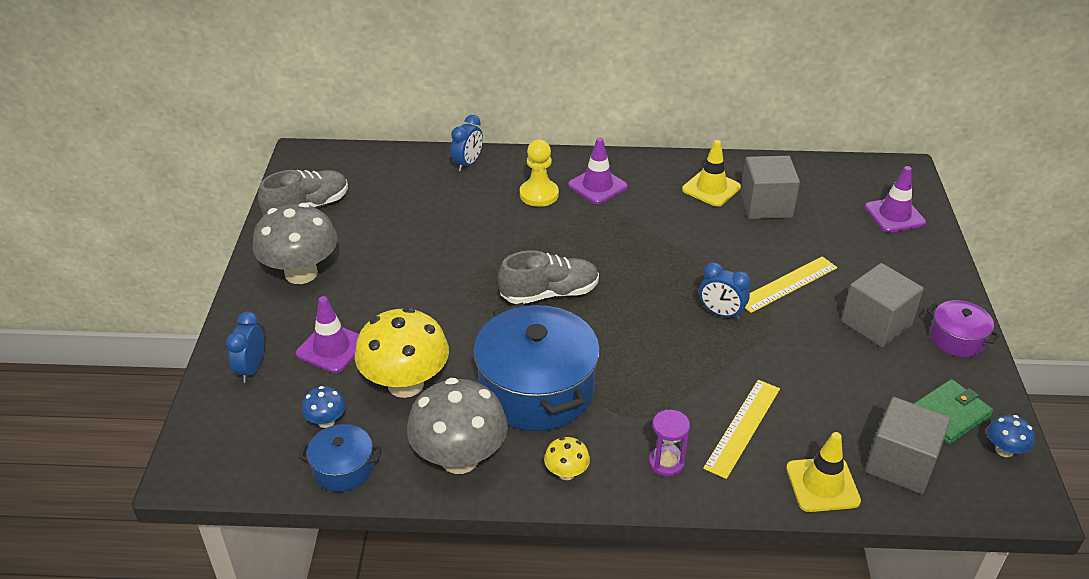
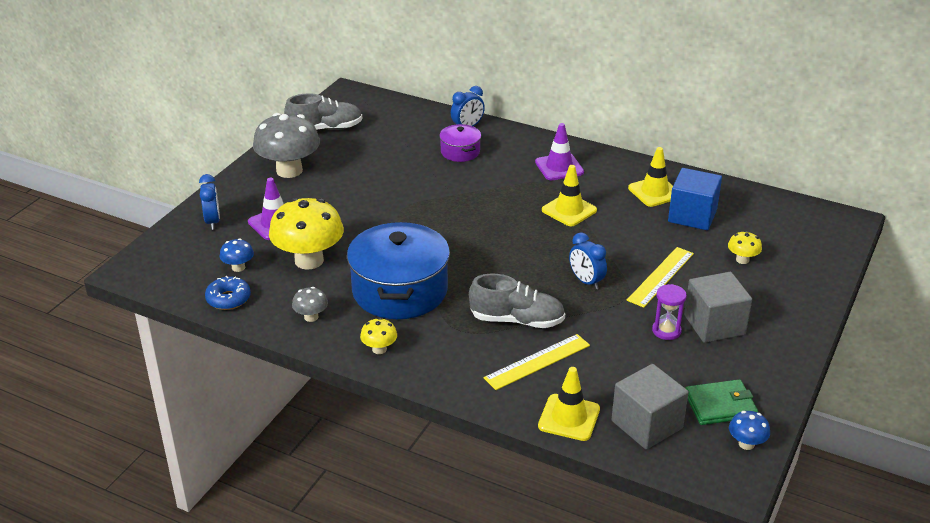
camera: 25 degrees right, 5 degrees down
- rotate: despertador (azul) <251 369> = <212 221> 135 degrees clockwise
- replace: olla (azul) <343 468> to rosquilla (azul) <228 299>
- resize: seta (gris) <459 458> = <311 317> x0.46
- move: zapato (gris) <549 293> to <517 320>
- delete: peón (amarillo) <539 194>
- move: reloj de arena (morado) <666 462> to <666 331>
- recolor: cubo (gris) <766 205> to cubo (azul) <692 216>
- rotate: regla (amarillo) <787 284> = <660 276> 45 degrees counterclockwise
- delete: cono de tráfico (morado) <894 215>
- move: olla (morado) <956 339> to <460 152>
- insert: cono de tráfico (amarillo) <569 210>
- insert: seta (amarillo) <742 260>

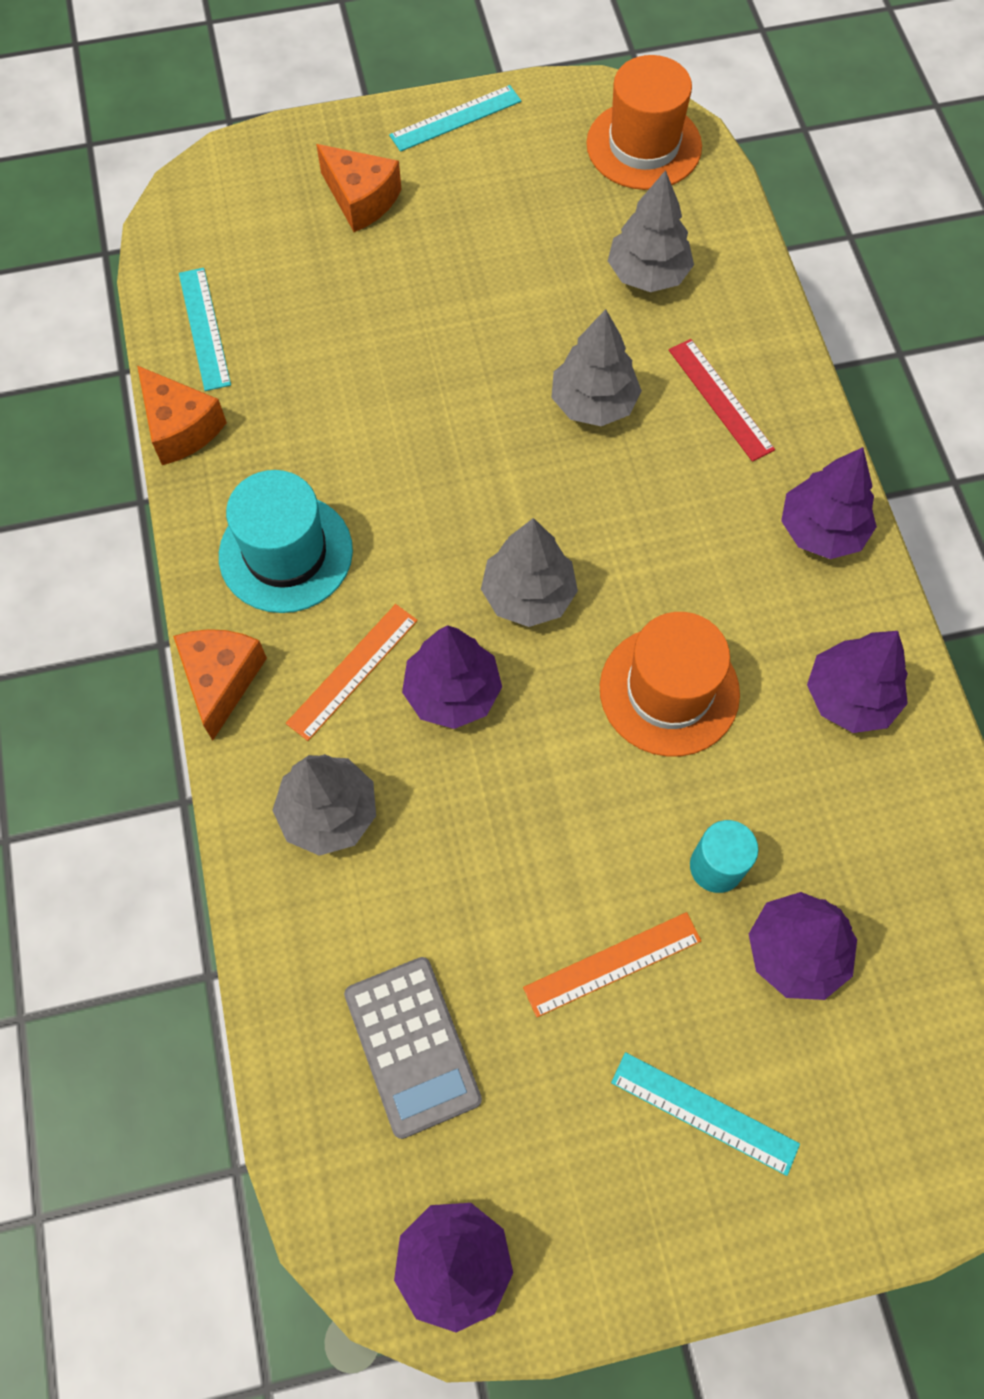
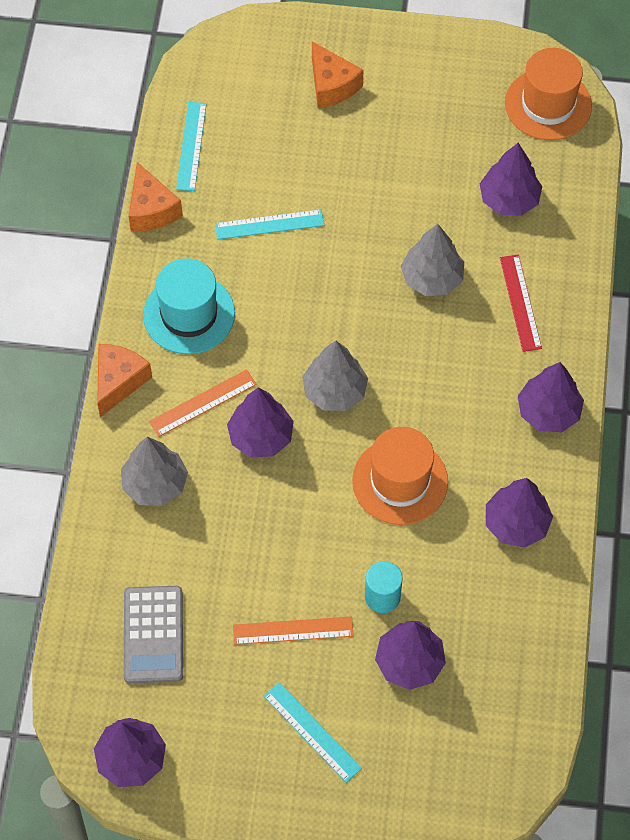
camera: 20 degrees right, 5 degrees down
- move: regla (turquesa) <455 118> to <269 224>
- recolor: árbol (gris) <648 274> to árbol (morado) <509 199>

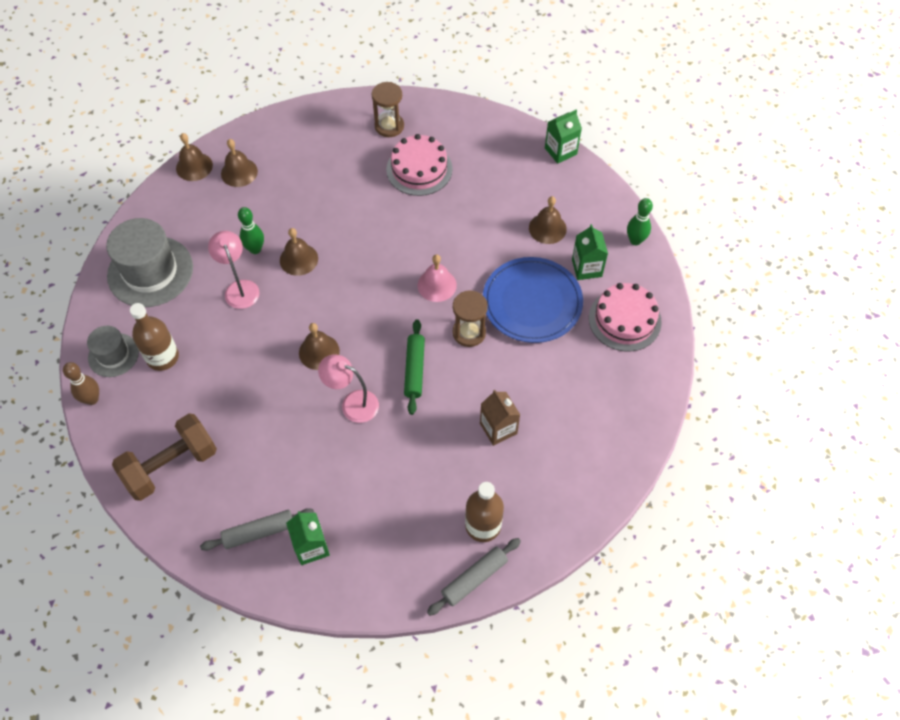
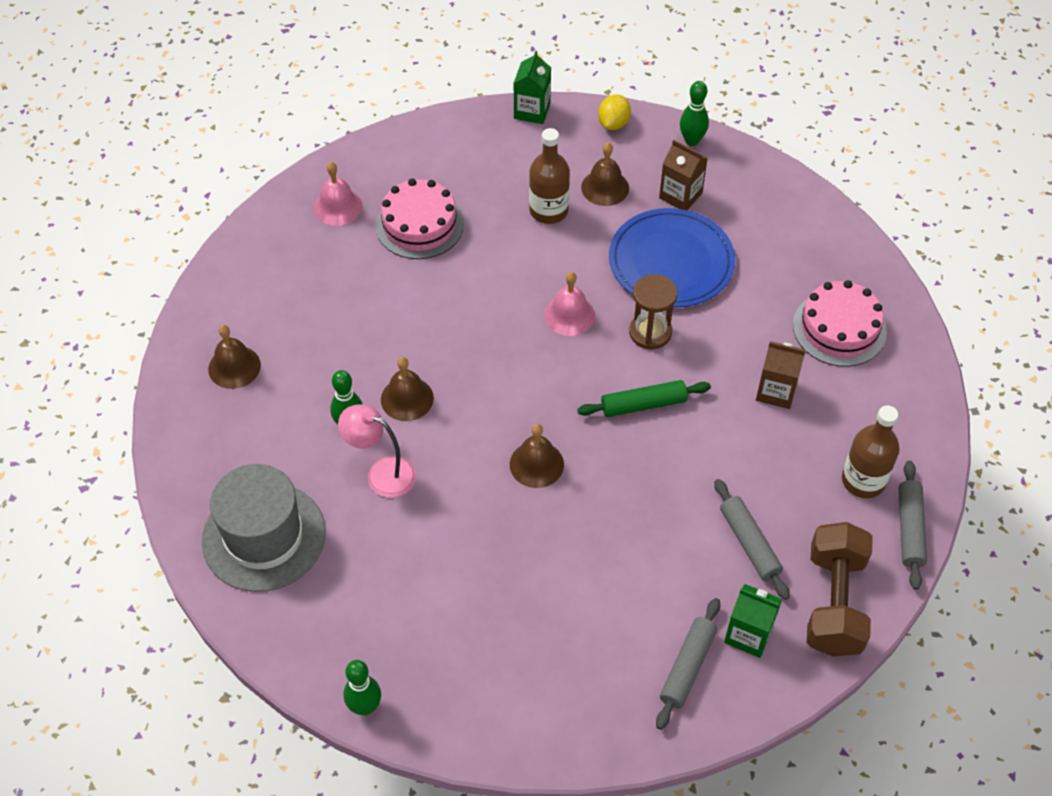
camera: 45 degrees left, 5 degrees down
- recolor: bolo (marrón) <92 399> to bolo (verde) <365 707>
- delete: sombrero (gris) <113 355>
- move: mancuerna (marrón) <171 466> to <834 603>
- move: botella (marrón) <162 357> to <548 211>
- delete: campana (marrón) <194 166>
- delete: lámpara (rosa) <352 403>
- replace: reloj de arena (marrón) <389 126> to campana (rosa) <338 206>
- rotate: rodillo (verde) <414 370> = <643 404> 60 degrees counterclockwise
- recolor: cartón de leche (verde) <586 268> to cartón de leche (marrón) <680 195>
- move: tarta (rosa) <624 319> to <839 328>
- insert: limón (amarillo) <613 123>
- insert: rodillo (gris) <749 543>

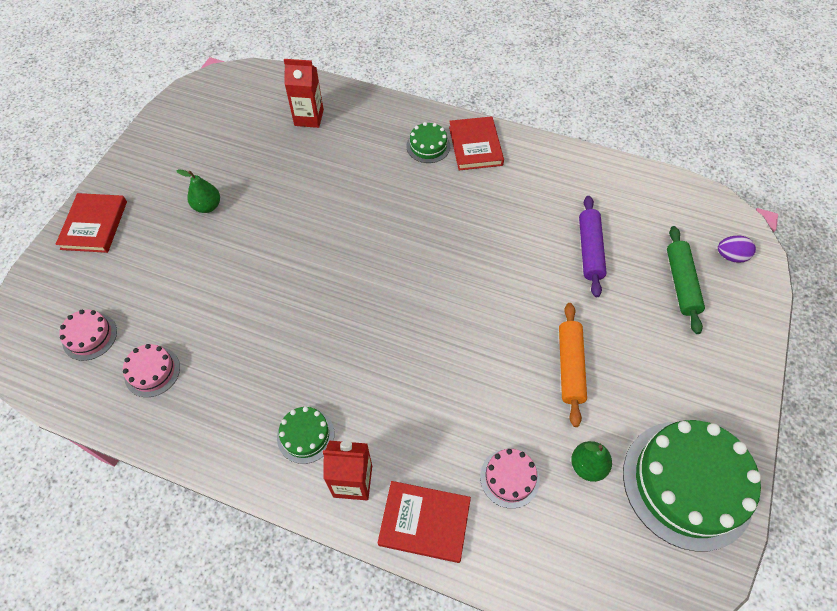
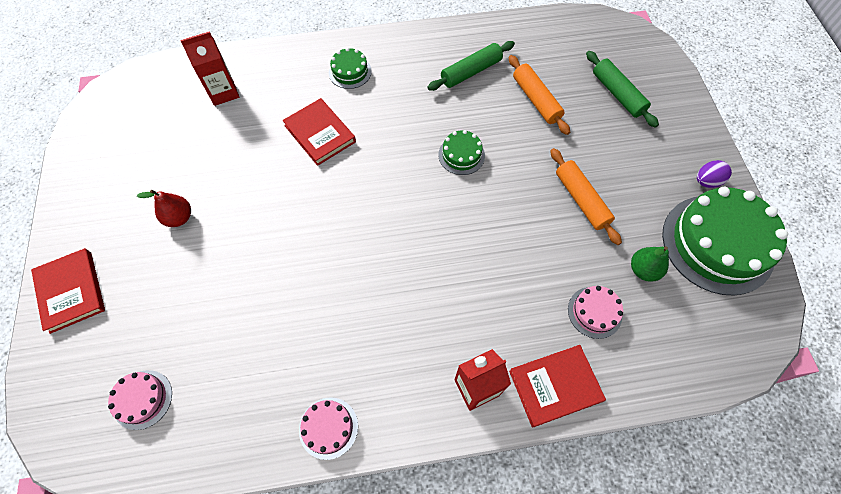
camera: 30 degrees left, 5 degrees up
- move: tarta (rosa) <152 371> to <328 428>
- recolor: pera (verde) <207 206> to pera (rojo) <179 218>
- move: tarta (verde) <305 435> to <461 155>
- move: libro (rojo) <475 146> to <320 134>
- recolor: rodillo (morado) <589 250> to rodillo (naranja) <536 100>
- move: huevo (morado) <730 256> to <706 181>
- insert: rodillo (verde) <471 72>

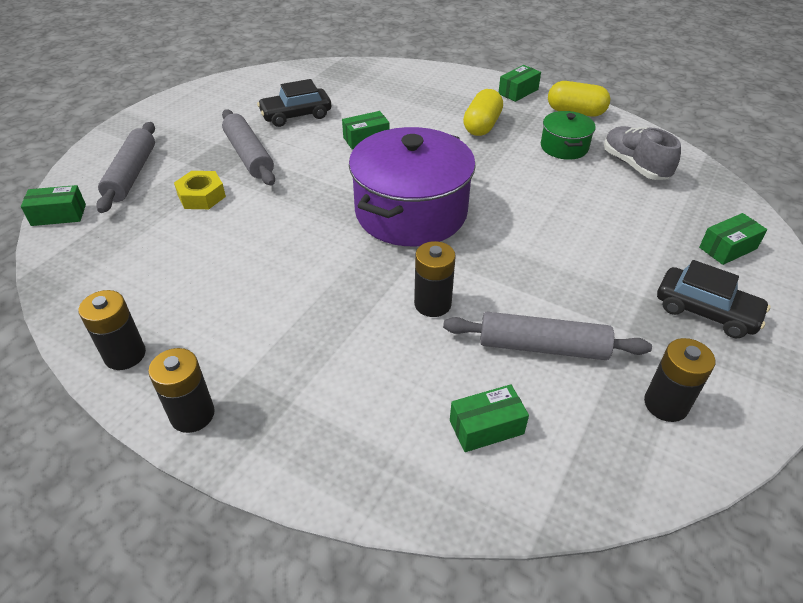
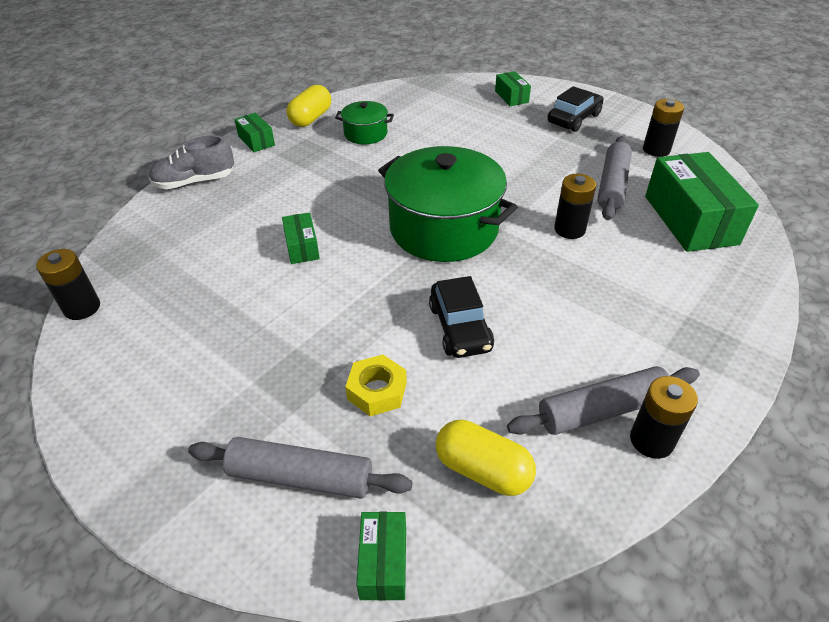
camera: 80 degrees left, 0 degrees up
- move: pila (negro) <192 414> to <82 308>
- move: rodillo (gris) <249 155> to <602 410>
- move: coche (negro) <296 115> to <460 327>
- recolor: olla (morado) <411 212> to olla (verde) <443 228>
- resize: caja (verde) <486 427> = <690 220> x2.05
- move: cápsula (amarillo) <482 126> to <482 470>
- move: zapato (gris) <634 166> to <195 182>

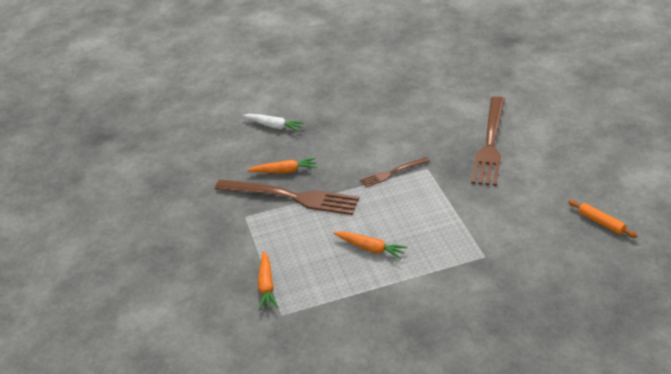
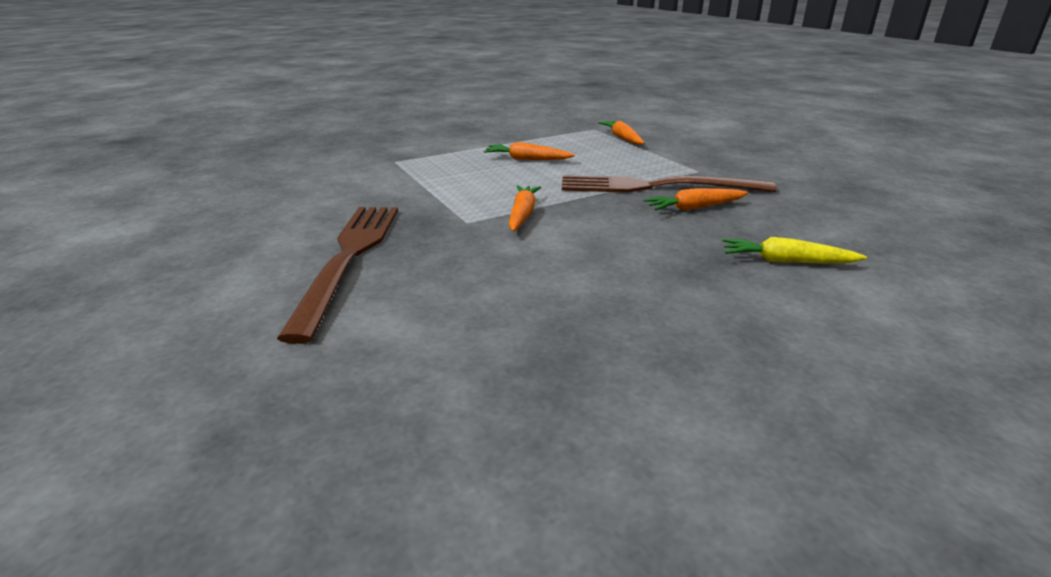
camera: 165 degrees right, 10 degrees down
- recolor: zanahoria (blanco) <274 126> to zanahoria (amarillo) <786 261>
- replace: tenedor (marrón) <392 173> to zanahoria (naranja) <522 215>
- delete: rodillo (naranja) <601 222>

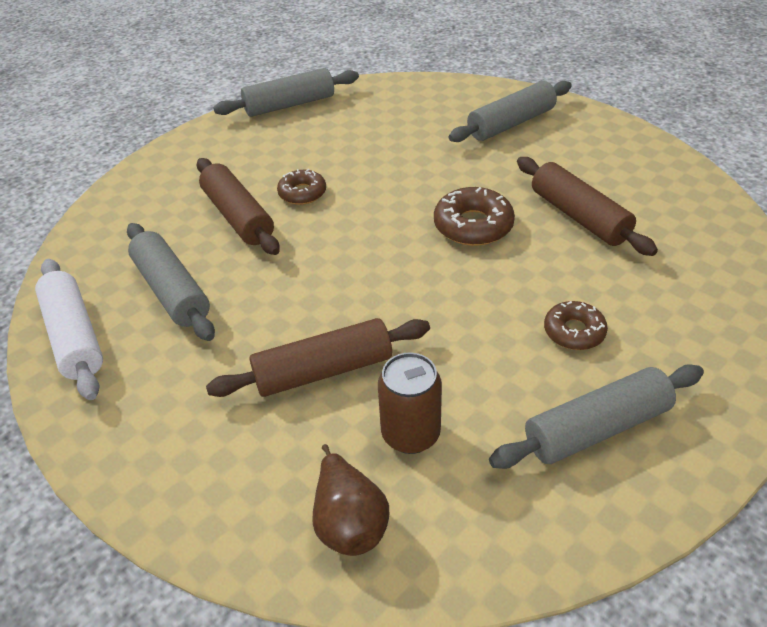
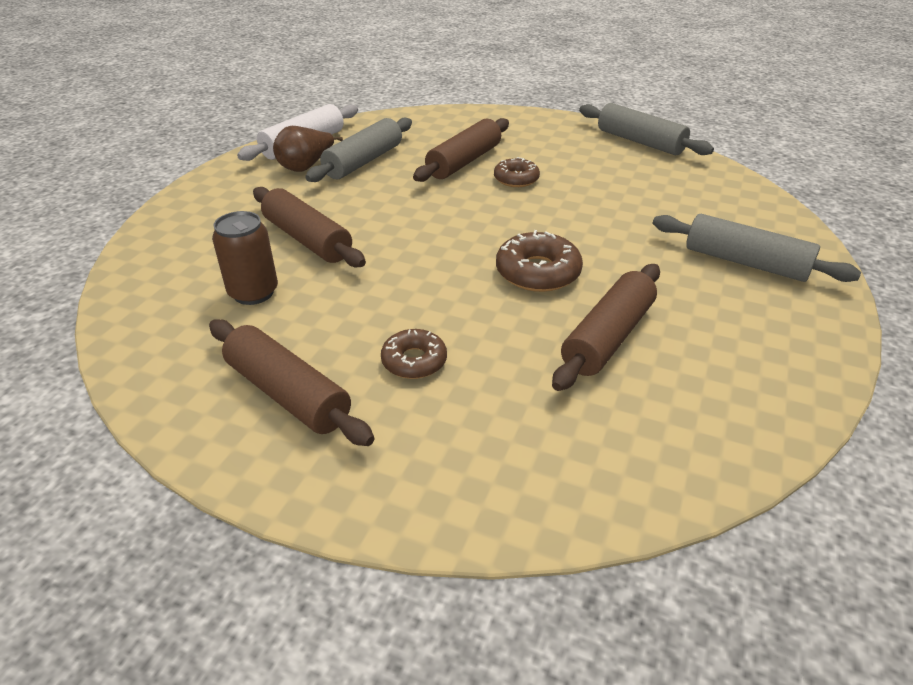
camera: 65 degrees right, 5 degrees down
- move: pera (marrón) <349 522> to <306 167>
- recolor: rodillo (gris) <597 428> to rodillo (marrón) <288 394>

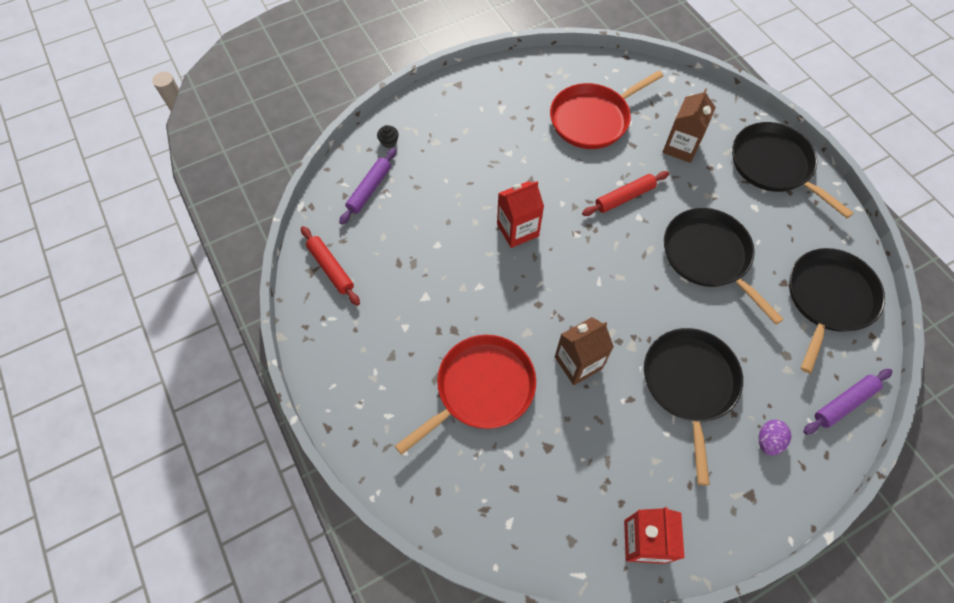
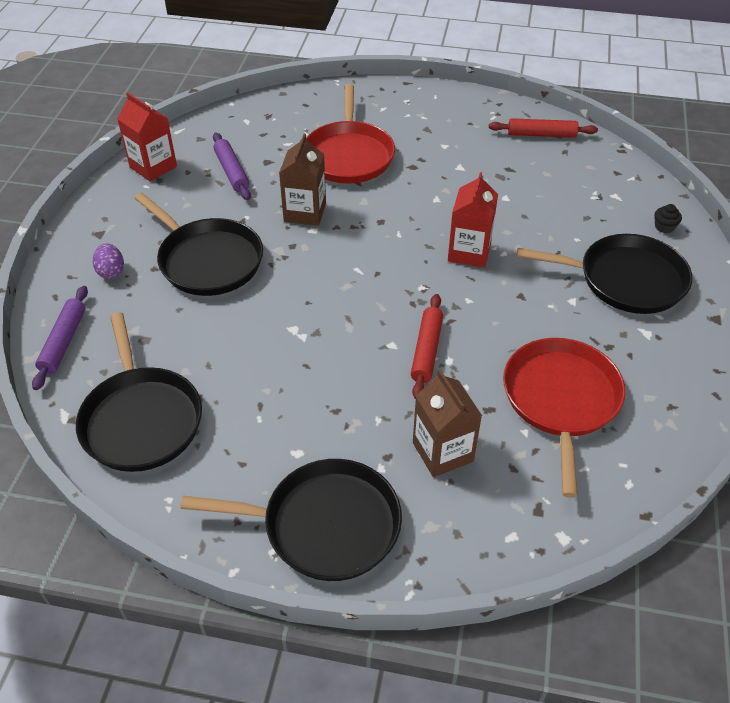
camera: 130 degrees right, 15 degrees down
- move: rodillo (morado) <369 189> to <231 172>
- move: sartén (negro) <708 256> to <625 280>

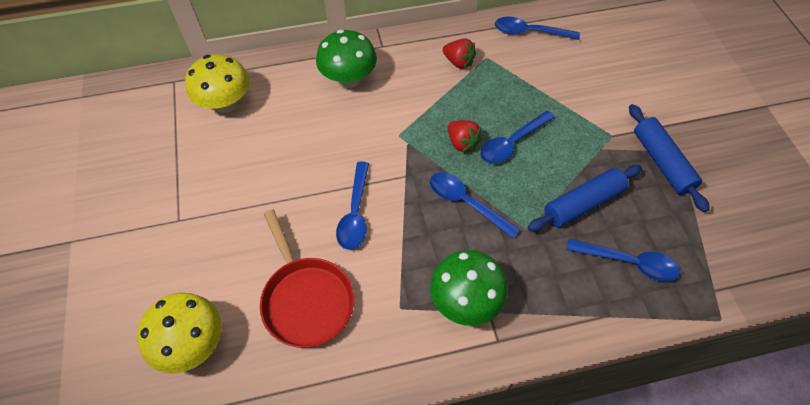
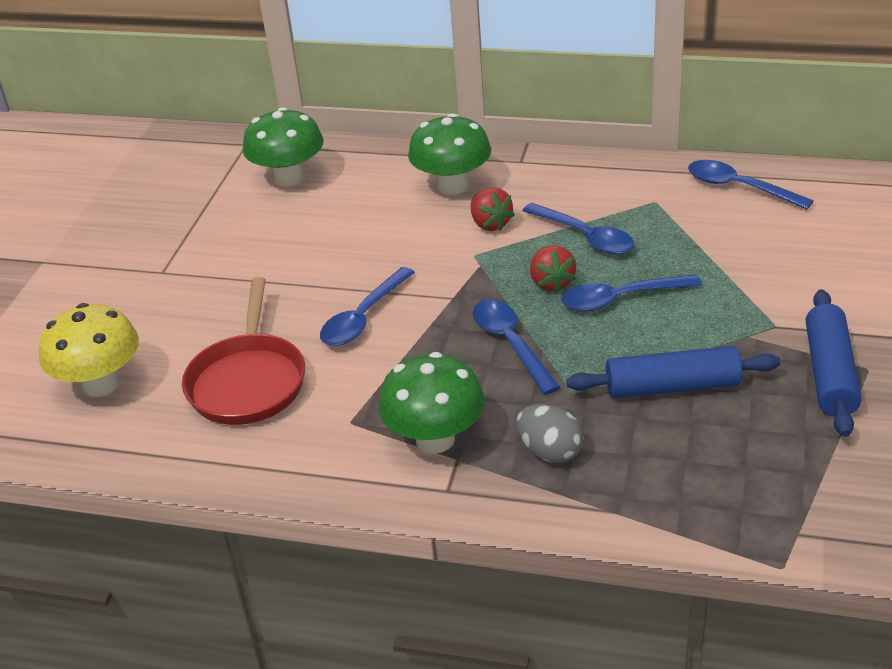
camera: 30 degrees right, 20 degrees down
- recolor: seta (amarillo) <226 104> to seta (verde) <289 178>
- move: fresa (rojo) <458 62> to <490 224>
- move: cuchara (azul) <628 262> to <585 237>
- insert: huevo (gris) <550 452>

